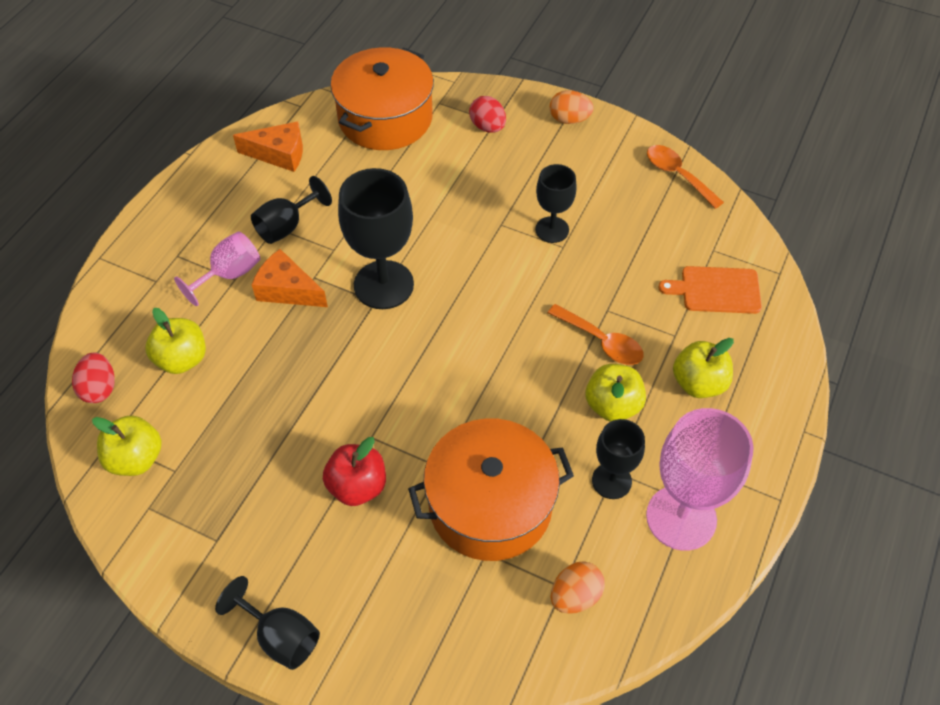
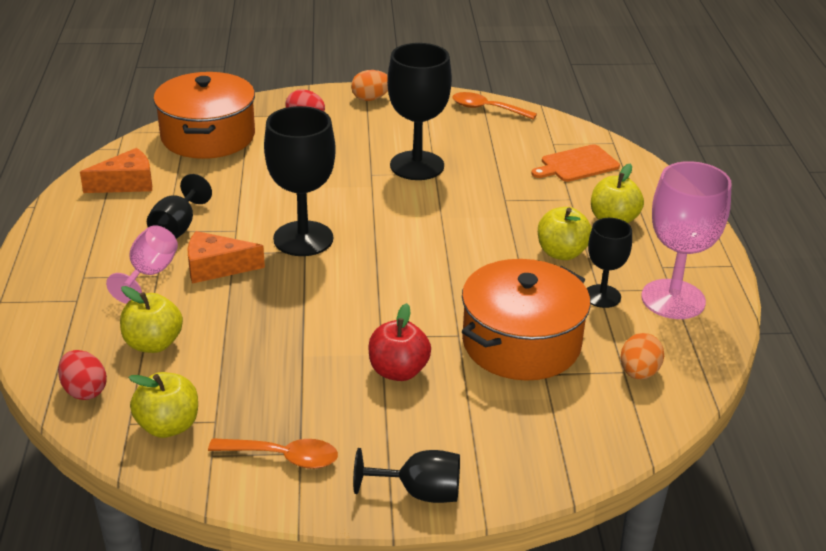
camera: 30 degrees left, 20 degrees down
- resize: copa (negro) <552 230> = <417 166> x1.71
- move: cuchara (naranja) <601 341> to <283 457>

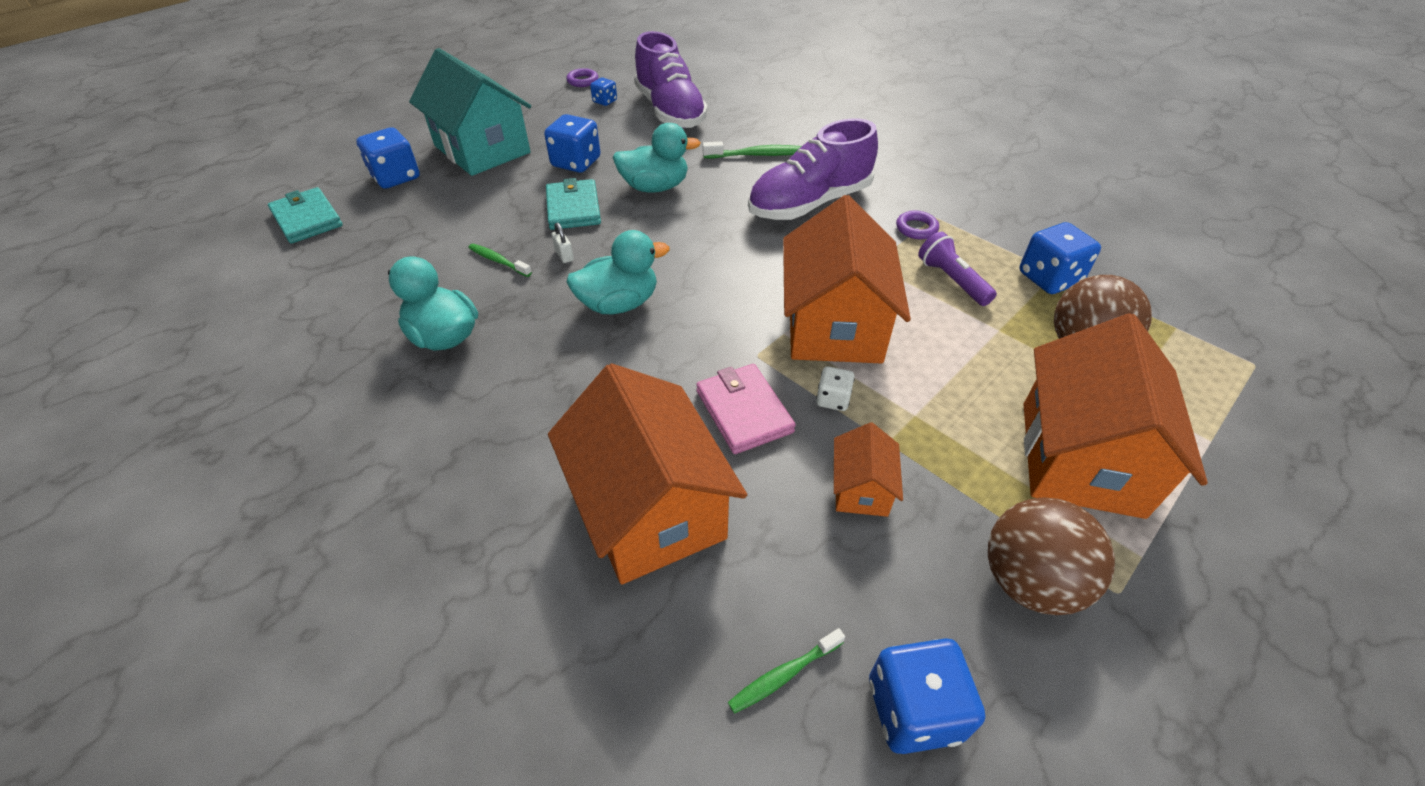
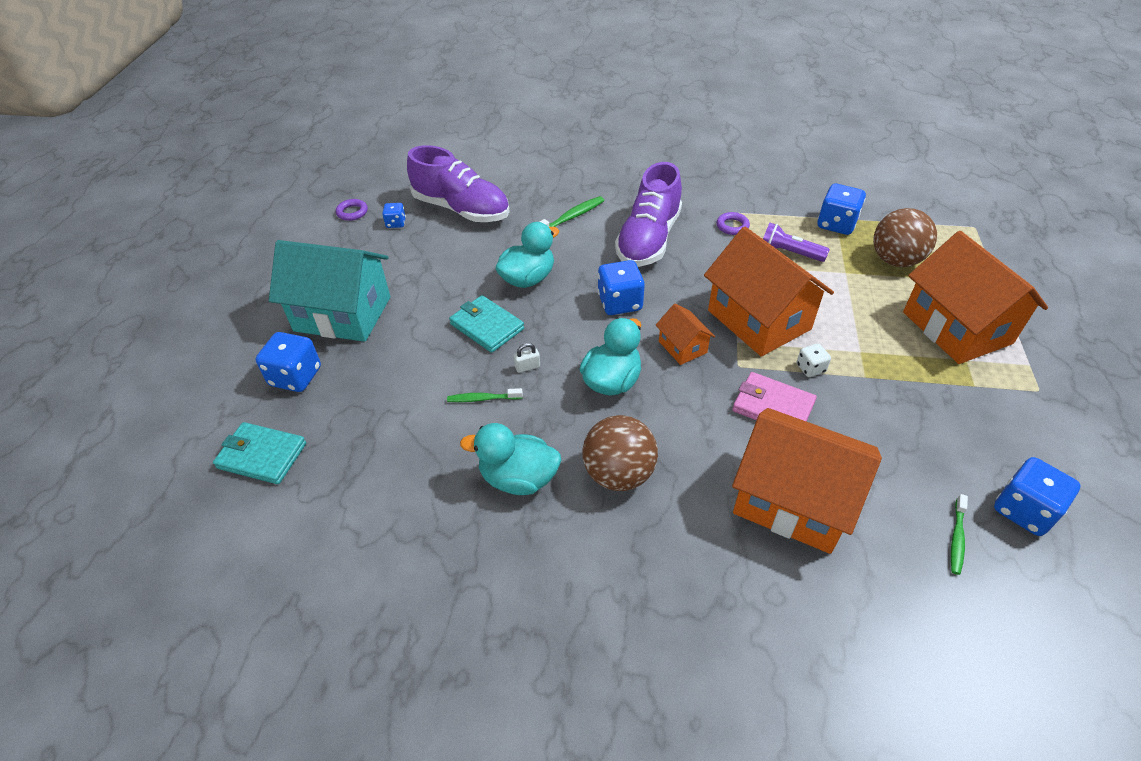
camera: 35 degrees left, 0 degrees up
- move: dado (azul) <576 162> to <620 303>
- rotate: candado (blanco) <564 255> = <527 367> 45 degrees counterclockwise
- move: casa (naranja) <861 488> to <682 347>
- move: pelota (marrón) <1029 581> to <618 474>

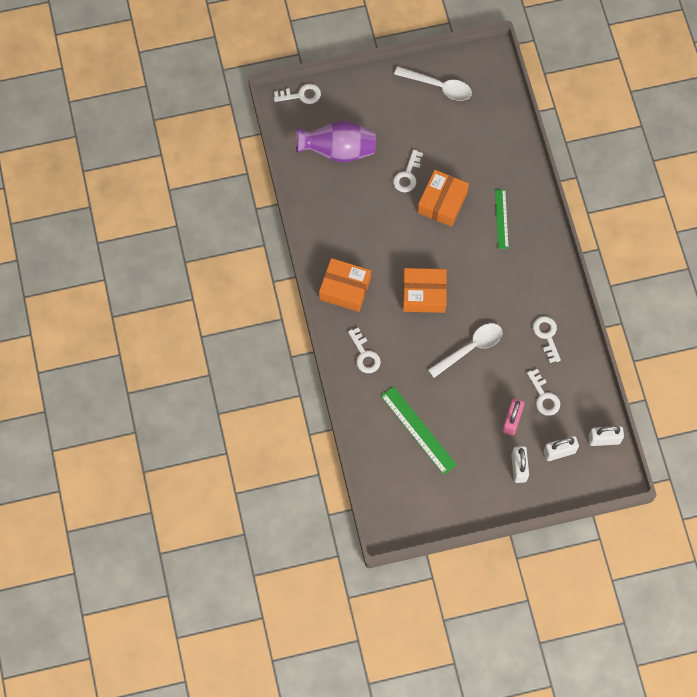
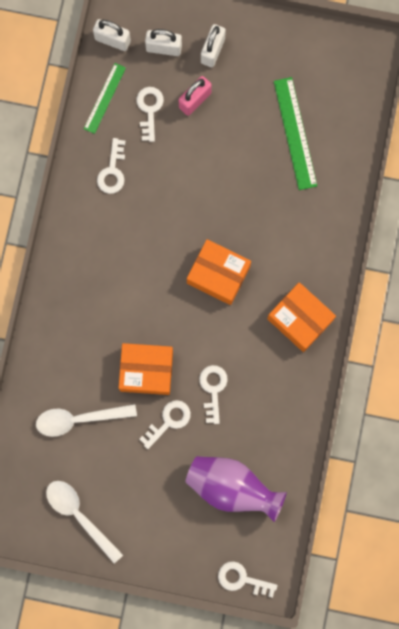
camera: 155 degrees left, 10 degrees up
- move: llave (blanco) <365 355> to <213 389>
- rotate: caja (naranja) <442 202> = <146 370> 45 degrees clockwise
- move: cuchara (blanco) <470 348> to <79 419>
- move: regla (verde) <501 218> to <104 98>

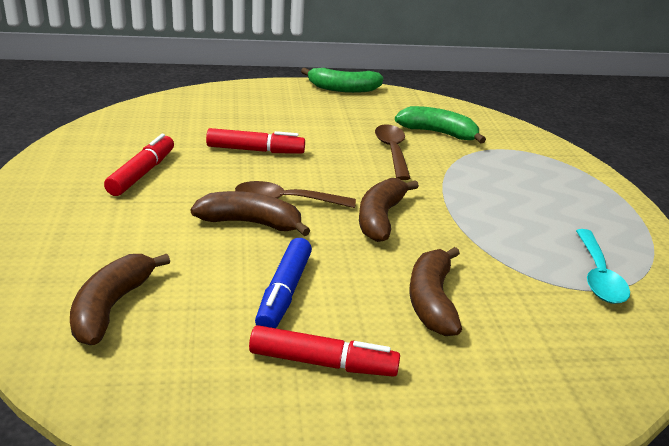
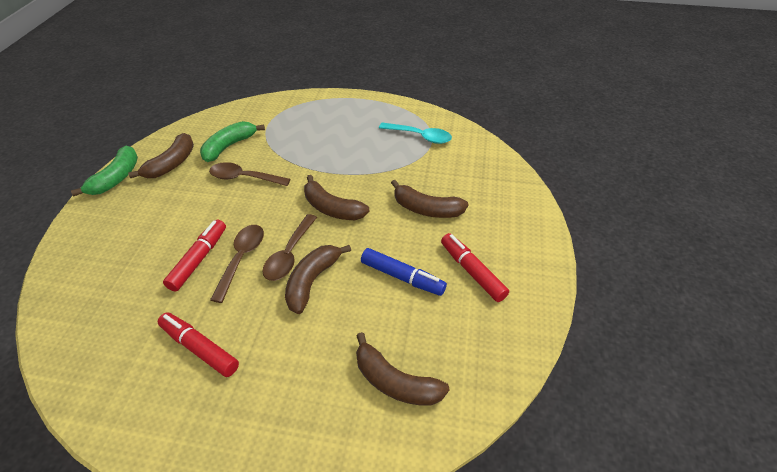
camera: 70 degrees left, 15 degrees up
- rotate: rotulador (rojo) <323 363> = <472 271> 60 degrees counterclockwise
- insert: plátano (marrón) <172 164>
- insert: cuchara (marrón) <241 259>

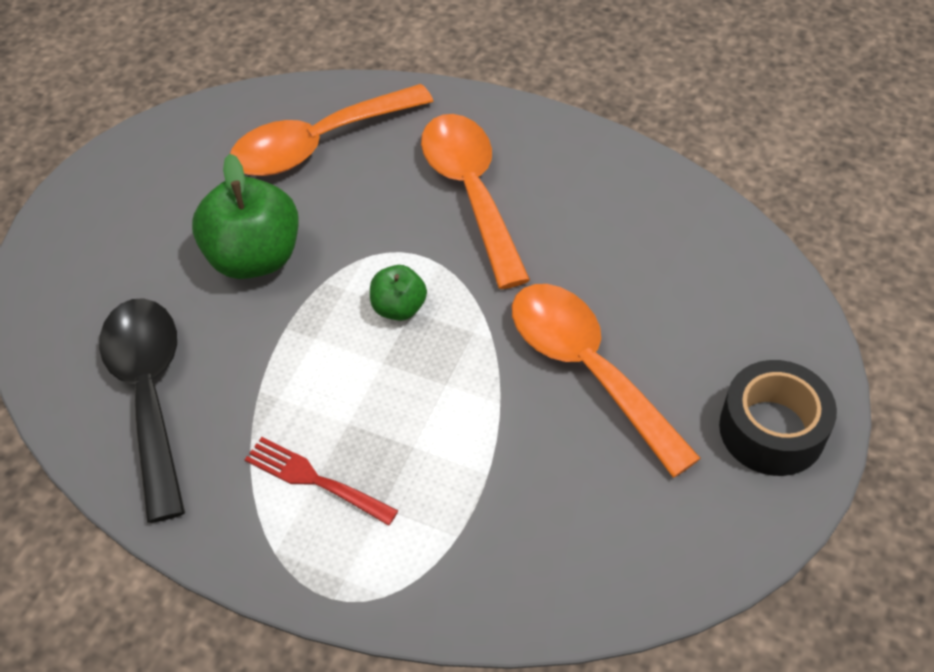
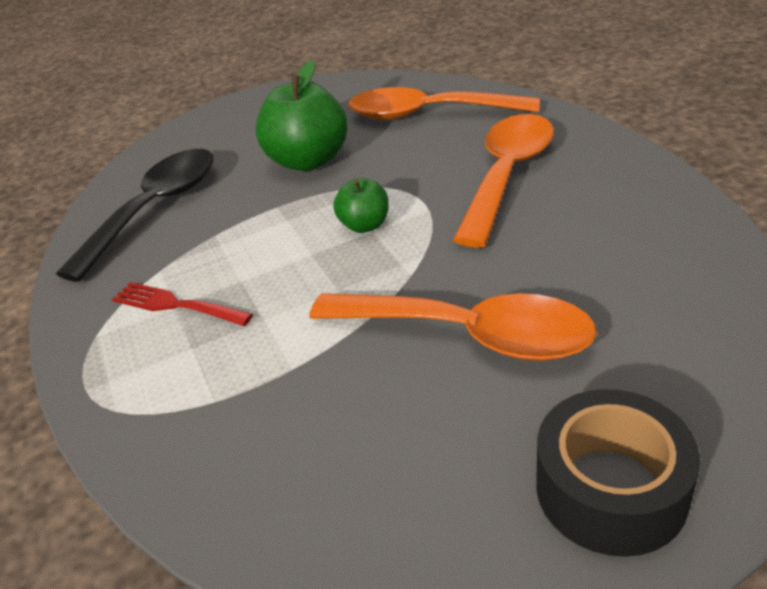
camera: 45 degrees right, 15 degrees down
- rotate: tenedor (rojo) <315 480> = <176 305> 45 degrees counterclockwise
- rotate: cuchara (naranja) <588 369> = <467 335> 105 degrees clockwise

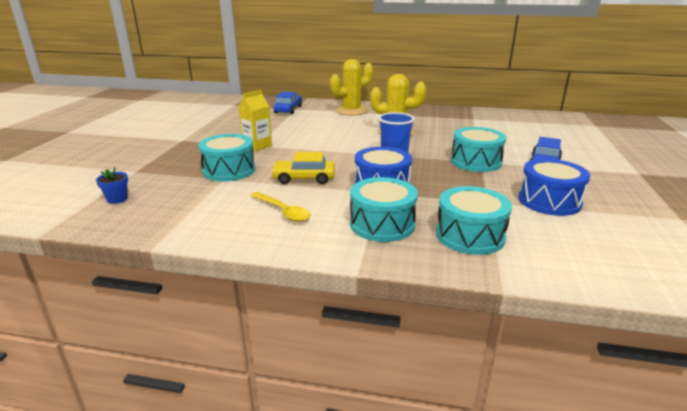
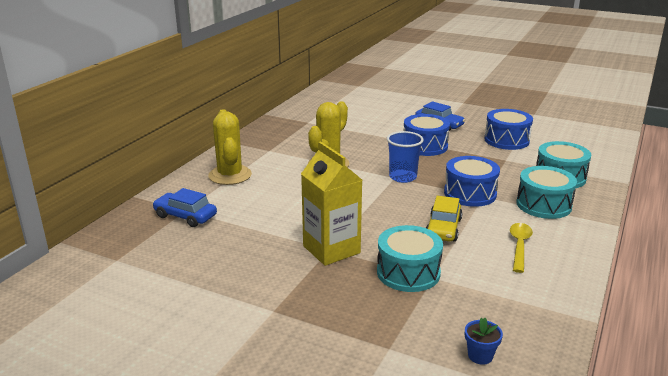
camera: 75 degrees left, 0 degrees up
- resize: cartón de leche (amarillo) <257 146> = <331 249> x1.53
- rotate: cuchara (amarillo) <283 212> = <519 246> 45 degrees counterclockwise
- recolor: tambor (turquesa) <475 162> to tambor (azul) <425 146>

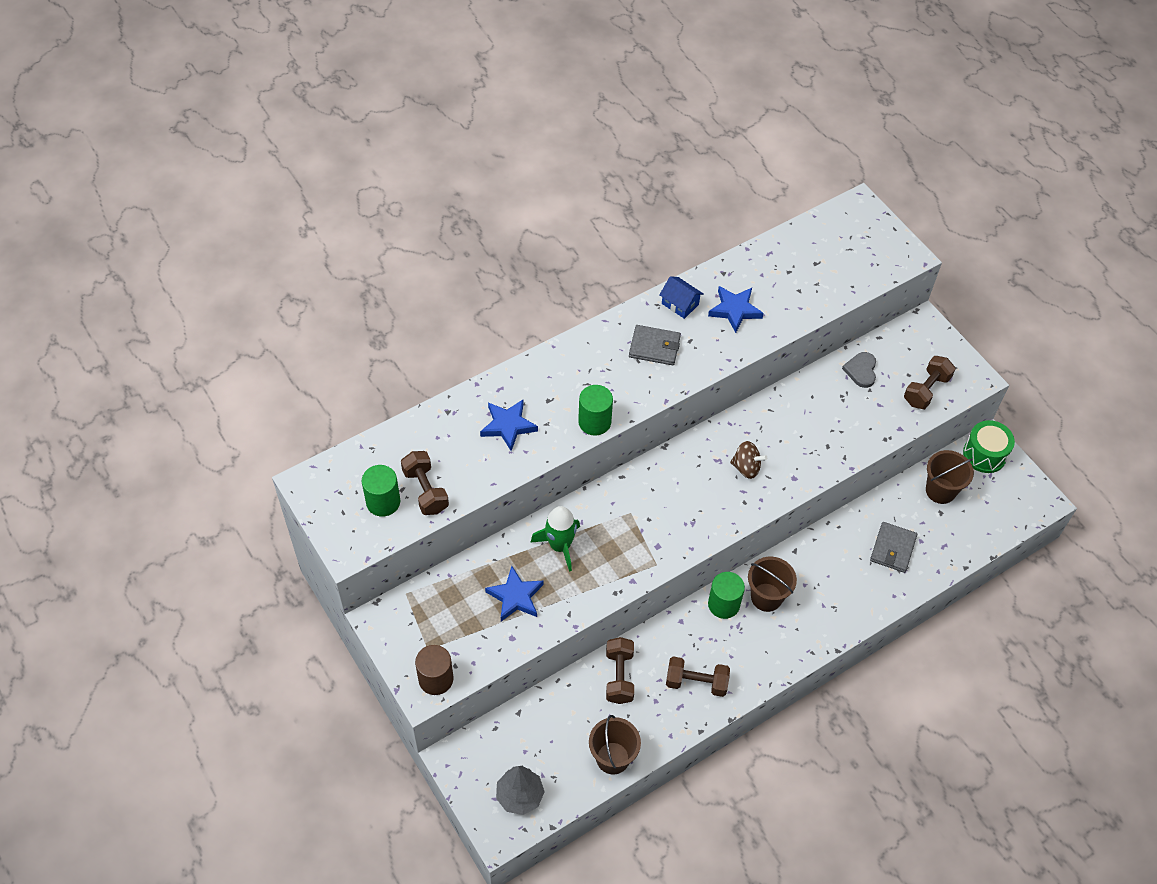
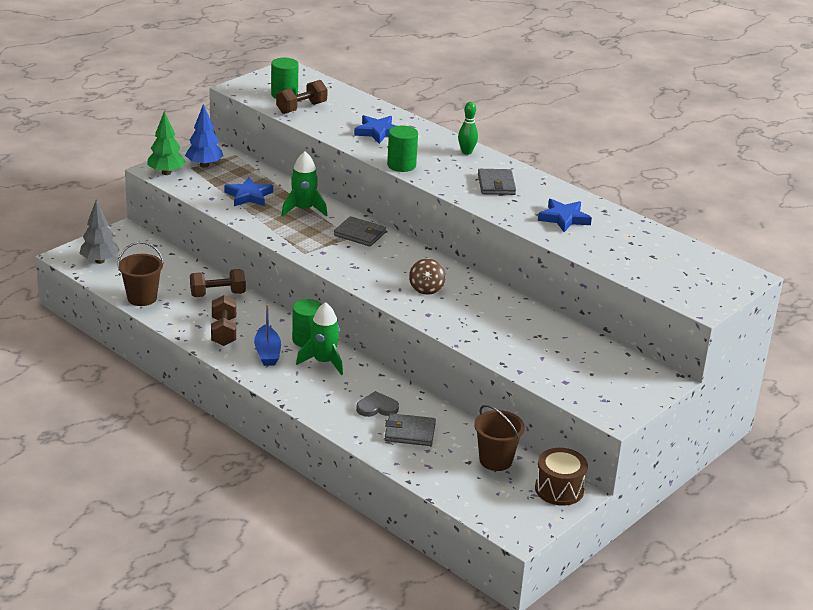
camera: 75 degrees right, 25 degrees down
- replace: cilindro (marrón) <436 679> to árbol (verde) <166 173>
- delete: casa (azul) <680 304>
- replace: balde (marrón) <766 597> to cohete (verde) <323 362>
- move: corazón (gris) <861 370> to <377 407>
- delete: mancuerna (marrón) <926 390>
- recolor: tambor (verde) <984 454> to tambor (marrón) <559 489>
- insert: árbol (azul) <204 165>
- insert: barco (azul) <267 352>
- insert: cartera (gris) <360 234>
- insert: bolo (verde) <466 152>

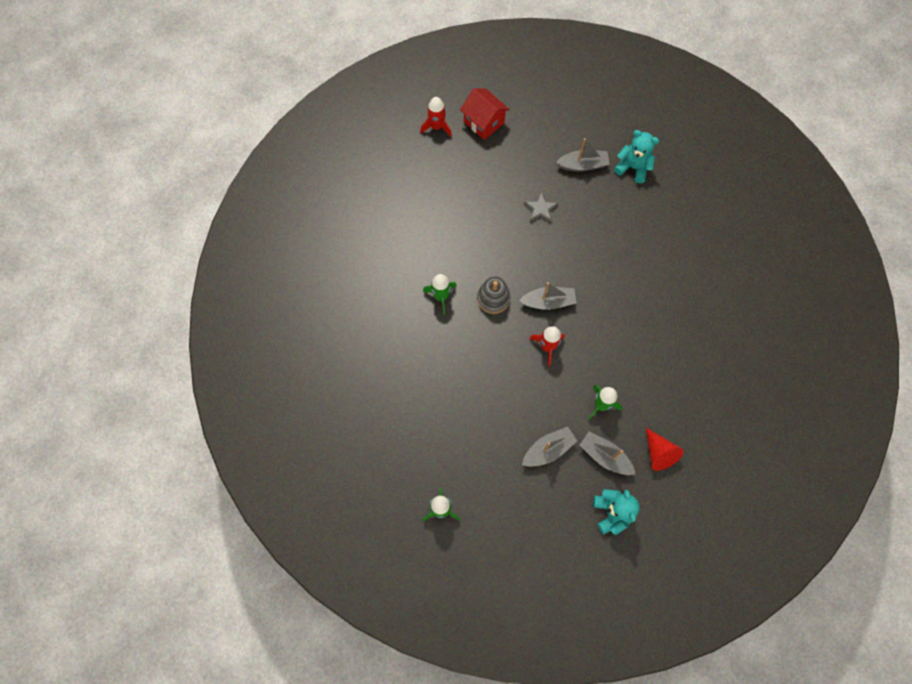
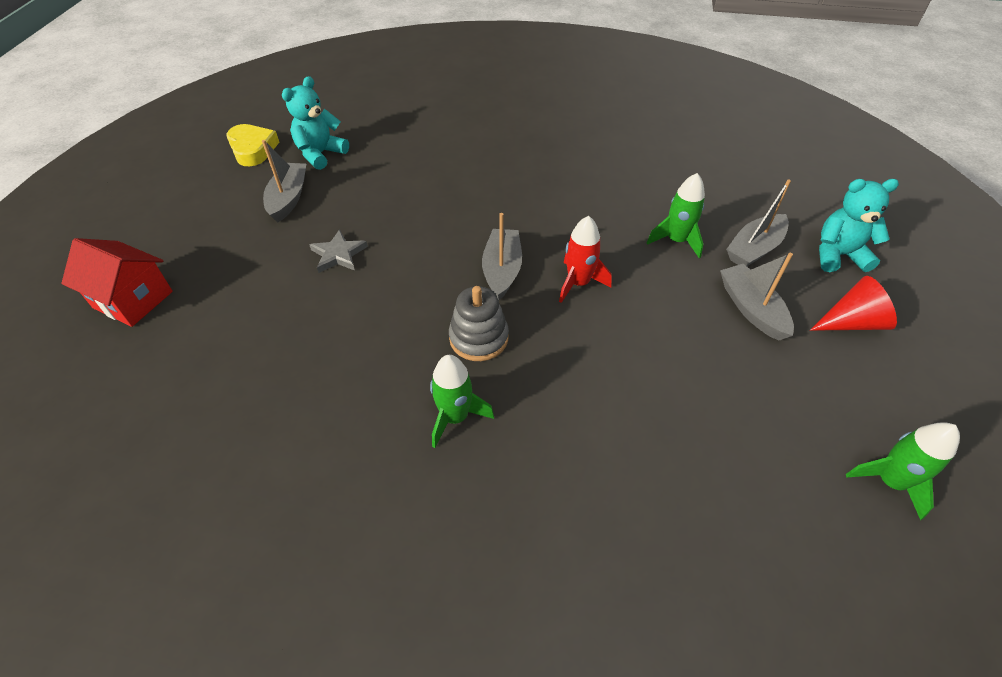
camera: 80 degrees left, 20 degrees down
- delete: cohete (rojo) <437 127>
- rotate: casa (rojo) <484 122> = <133 299> 60 degrees clockwise
- move: cono (rojo) <659 453> to <851 322>
- insert: corazón (amarillo) <253 149>

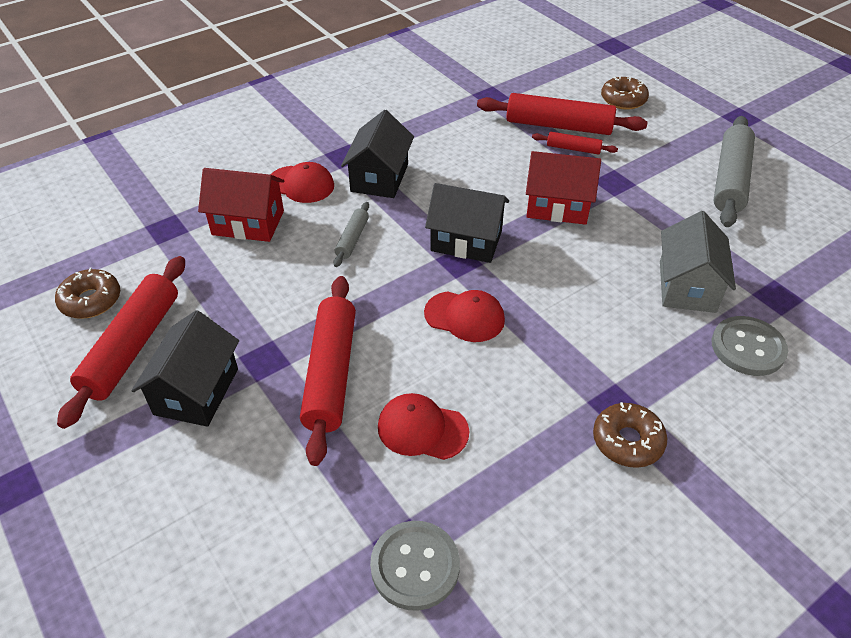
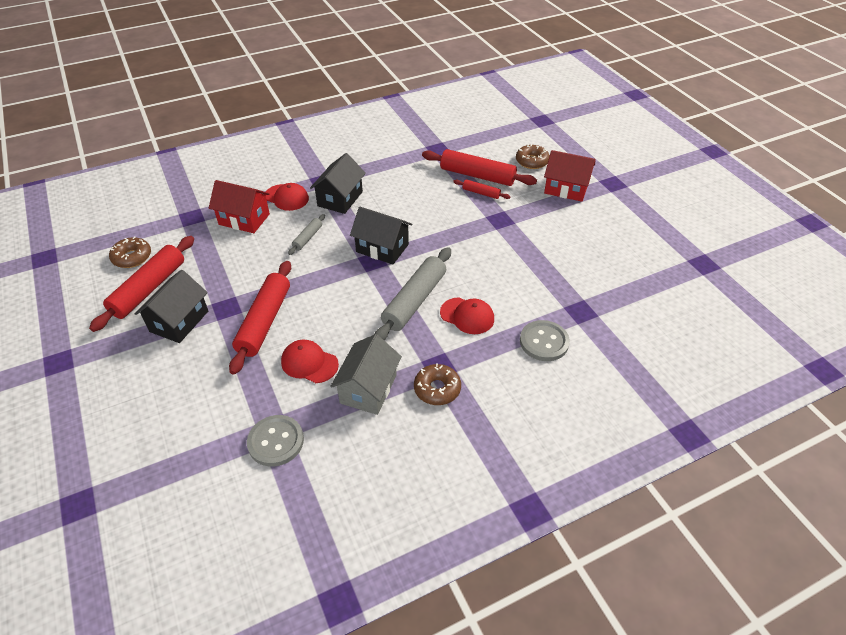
camera: 10 degrees right, 0 degrees up
- move: gorra (rojo) <465 316> to <467 316>
- move: casa (rojo) <557 206> to <566 189>
- move: casa (gris) <687 286> to <368 389>
- move: rodillo (gris) <730 180> to <414 301>

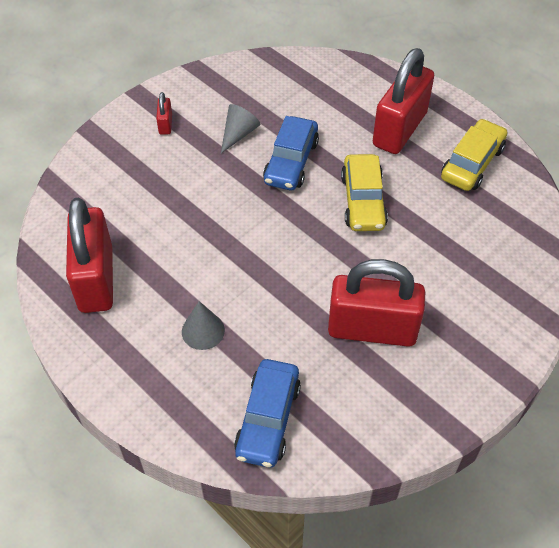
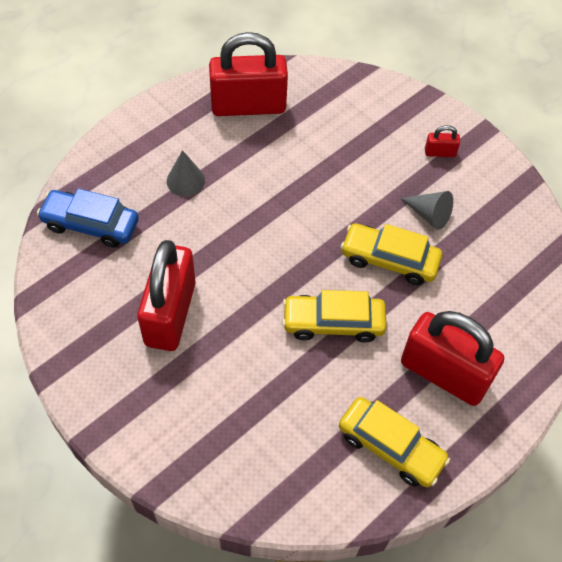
camera: 90 degrees right, 5 degrees up
- recolor: coche (azul) <291 162> to coche (amarillo) <389 260>

